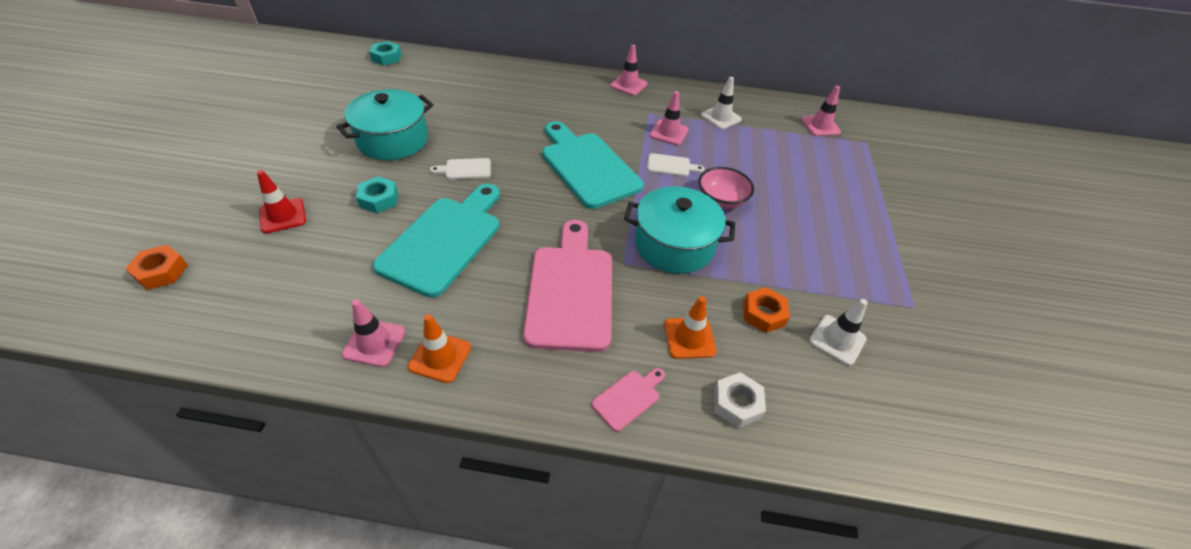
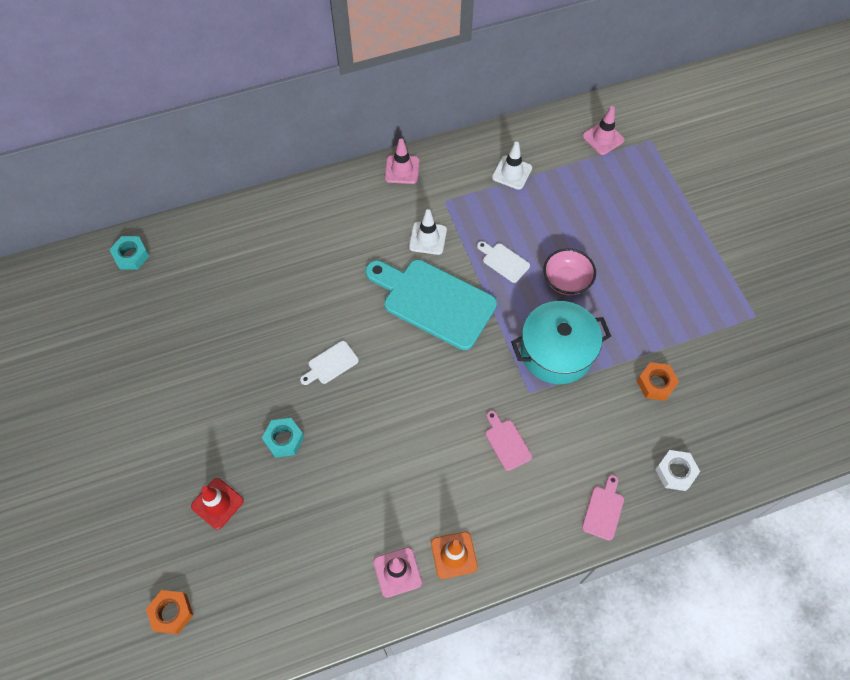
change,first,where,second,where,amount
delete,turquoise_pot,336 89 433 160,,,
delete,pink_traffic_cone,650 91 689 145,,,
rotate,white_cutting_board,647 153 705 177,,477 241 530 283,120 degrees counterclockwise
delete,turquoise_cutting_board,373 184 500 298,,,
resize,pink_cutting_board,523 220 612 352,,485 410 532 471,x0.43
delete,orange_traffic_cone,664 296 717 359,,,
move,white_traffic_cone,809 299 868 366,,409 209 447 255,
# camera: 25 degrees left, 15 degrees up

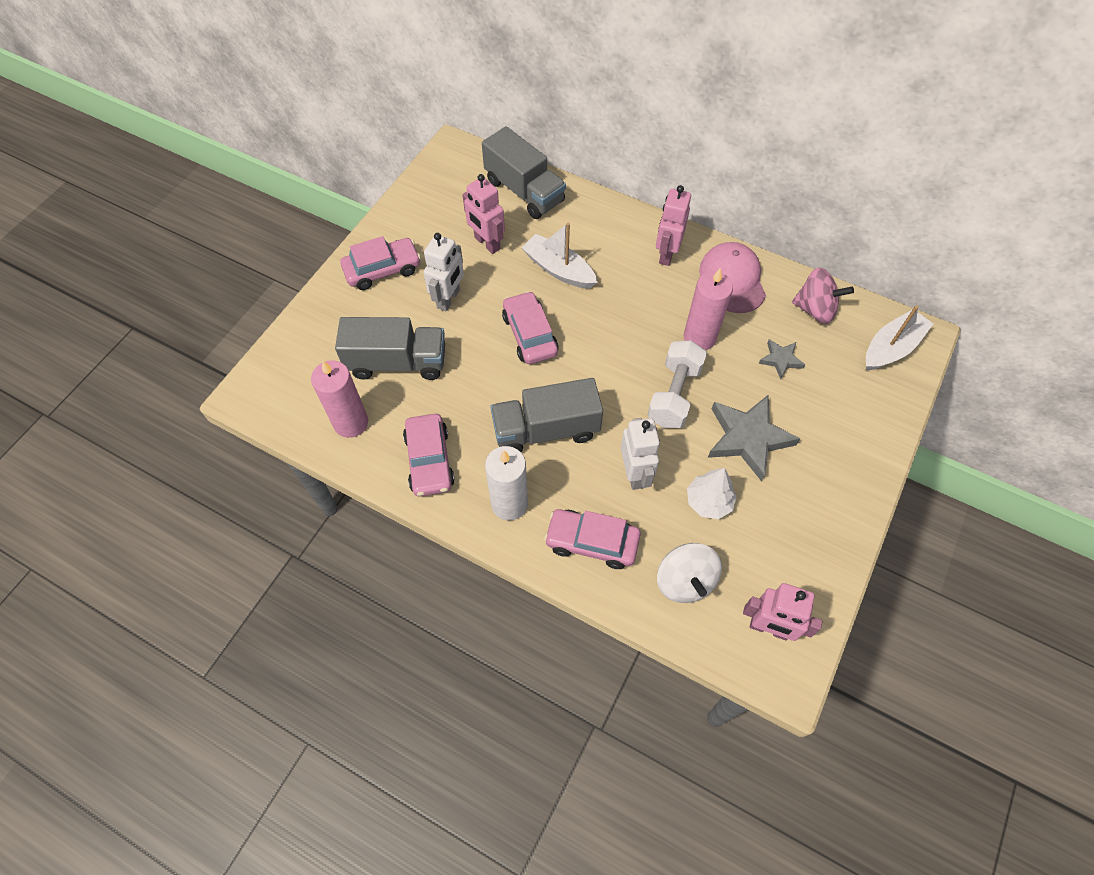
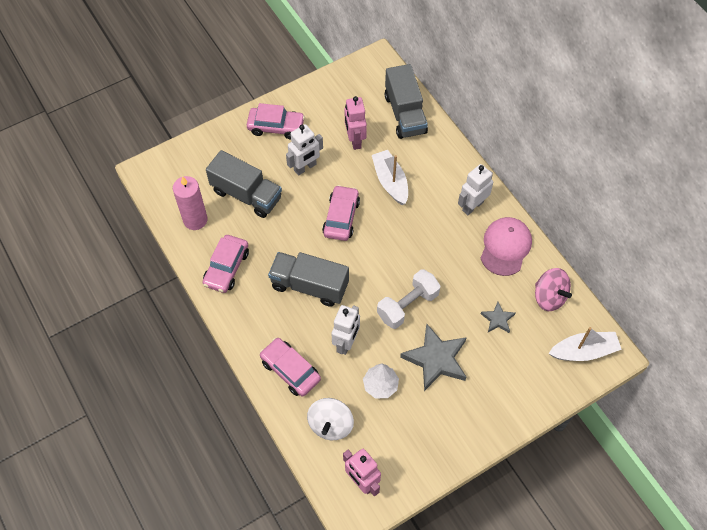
change,first,where,second,where,amount
recolor,pink_robot,656 185 691 266,white_robot,458 164 493 215,
delete,pink_candle,684 269 733 350,,,
delete,white_candle,485 446 528 520,,,
# camera: 30 degrees right, 0 degrees up

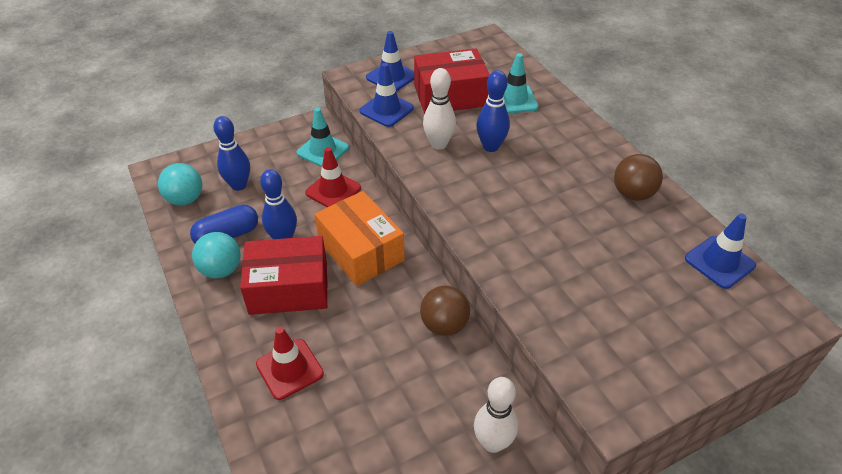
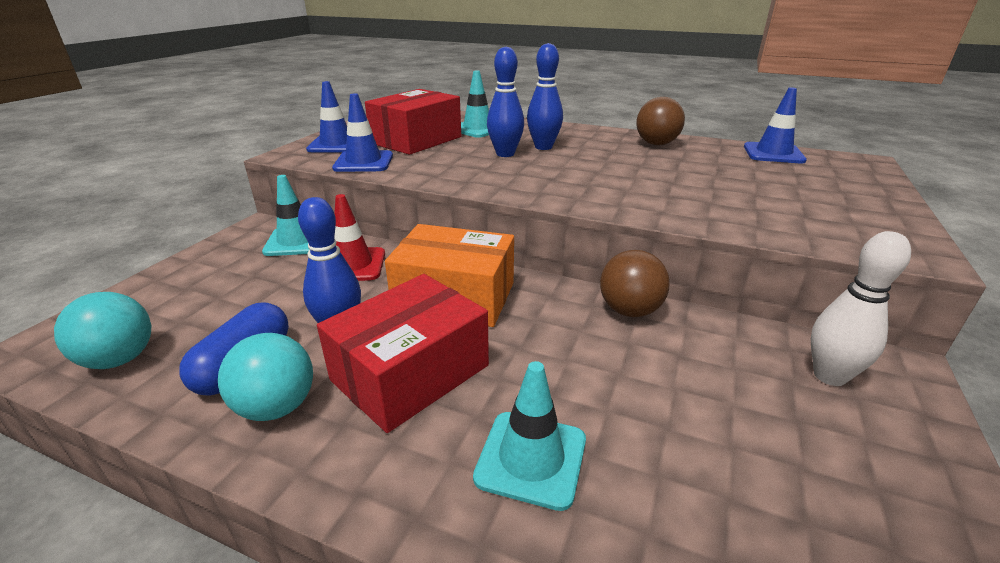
change,first,where,second,where,amount
delete,white_bowling_pin,423 68 456 150,,,
move,blue_bowling_pin,213 116 250 191,,527 43 563 150,
recolor,red_traffic_cone,256 327 324 400,turquoise_traffic_cone,473 361 586 511,
# camera: 40 degrees left, 15 degrees down

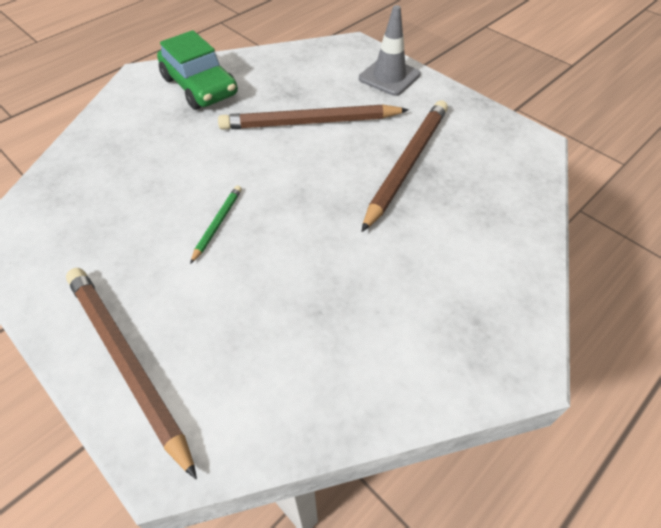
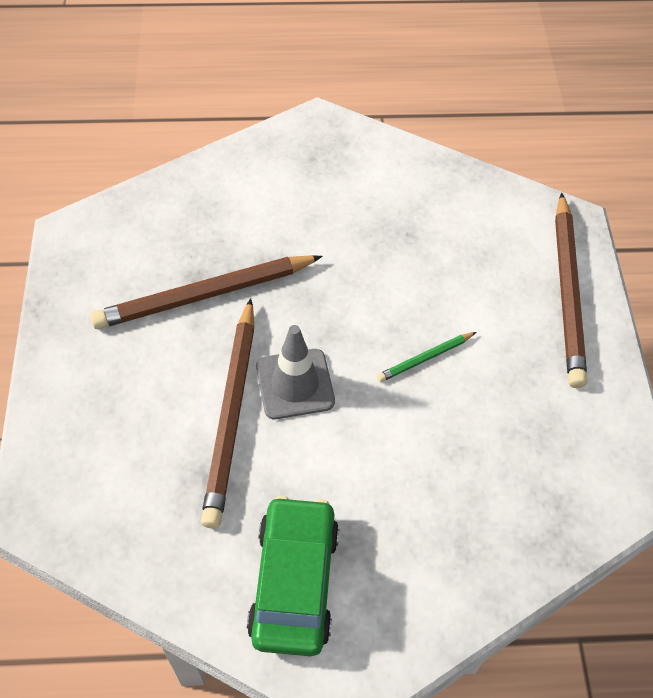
change,first,where,second,where,amount
move,grey_traffic_cone,359 5 421 96,,256 325 335 419,
rotate,brown_pencil,218 104 409 130,,201 298 255 528,60 degrees clockwise
# camera: 140 degrees left, 5 degrees up

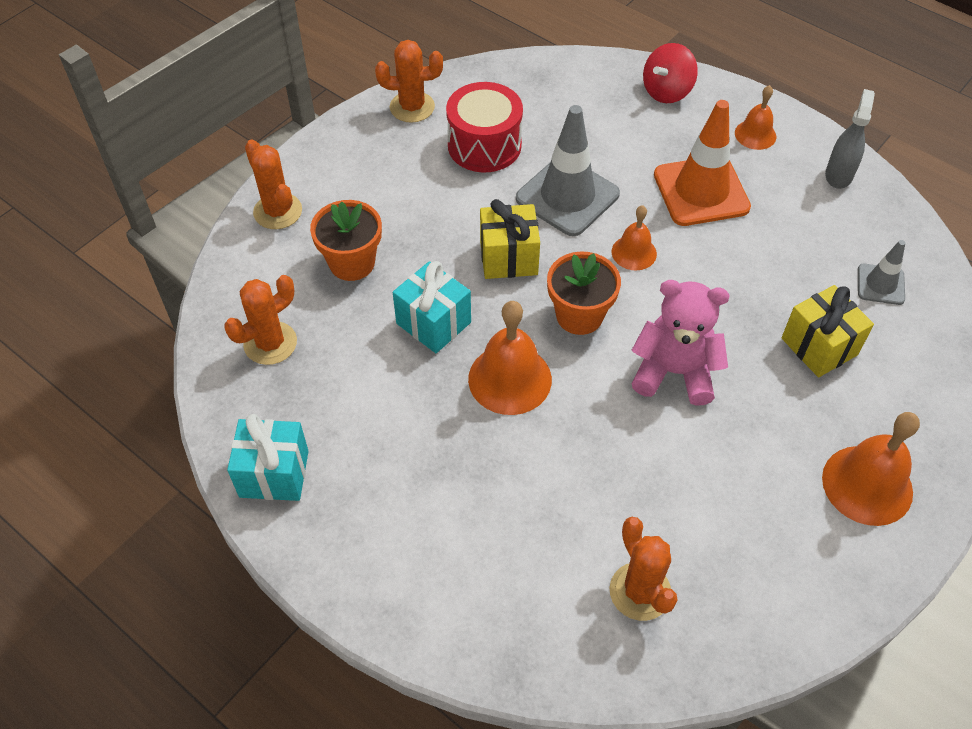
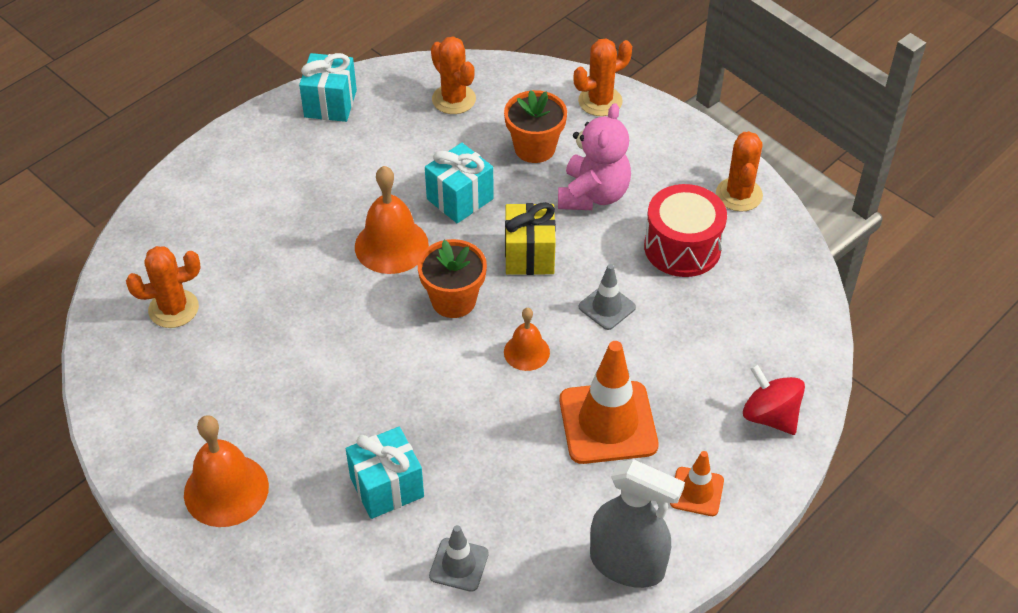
change,first,where,second,where,amount
replace,orange_bell,735 85 776 150,orange_traffic_cone,670 451 724 516,
resize,grey_spray_bottle,825 89 875 189,,590 459 685 588,x1.52
resize,grey_traffic_cone,516 105 620 236,,579 264 636 330,x0.53
move,pink_teddy_bear,631 280 730 406,,558 103 631 210,
recolor,yellow_gift,781 285 874 377,turquoise_gift,346 427 424 519,
# camera: 95 degrees right, 5 degrees down

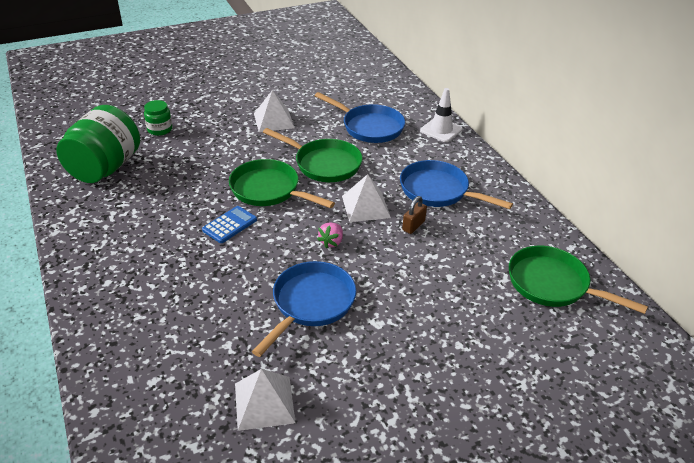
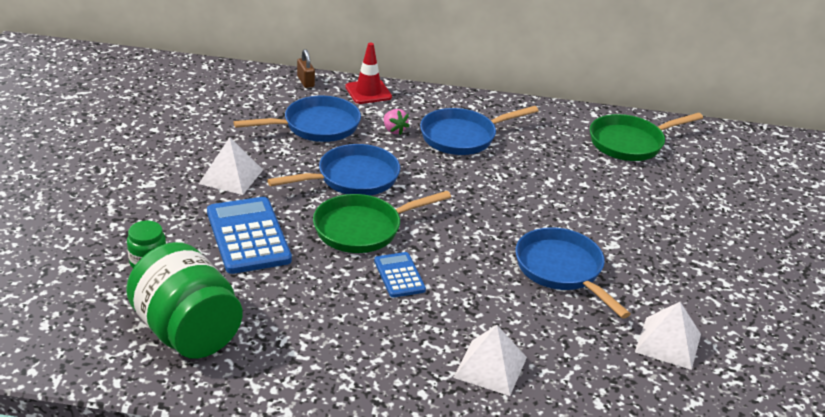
change,first,where,second,where,amount
recolor,white_traffic_cone,420 88 463 142,red_traffic_cone,345 43 392 104,
recolor,green_pan,263 128 363 182,blue_pan,267 144 400 196,
move,white_pyramid,342 174 391 222,,453 325 527 396,
move,brown_padlock,402 196 427 234,,297 49 315 88,
move,pink_strawberry,317 222 343 249,,384 109 409 135,
insert,,,blue_calculator,207 197 292 274,
# camera: 60 degrees left, 5 degrees down

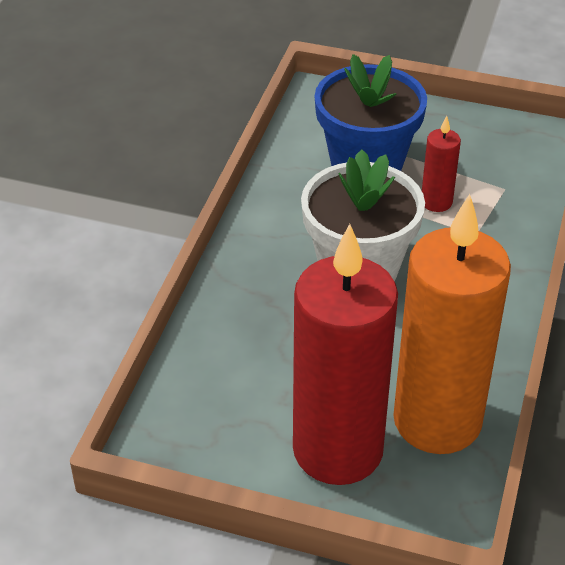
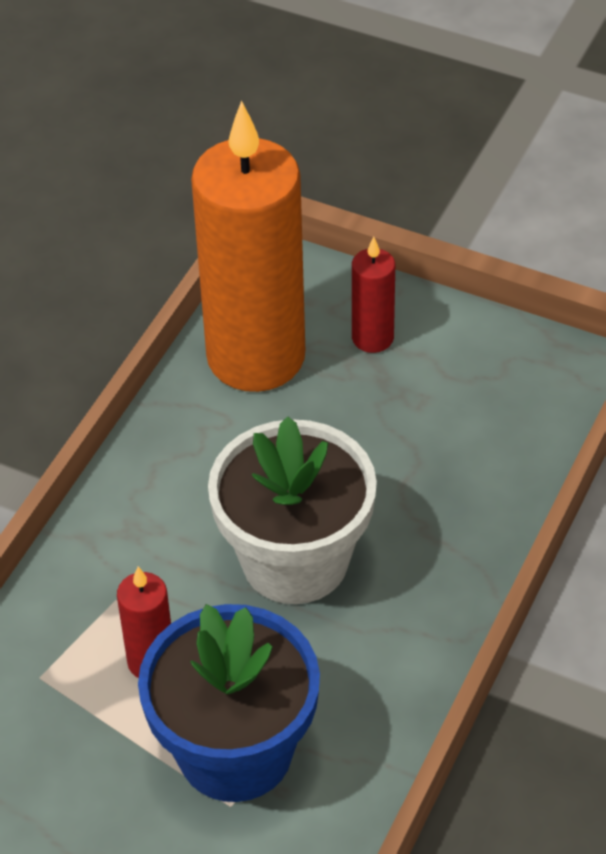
change,first,where,second,where,amount
resize,red_candle,293 224 398 485,,352 236 395 353,x0.43
# camera: 170 degrees left, 5 degrees up

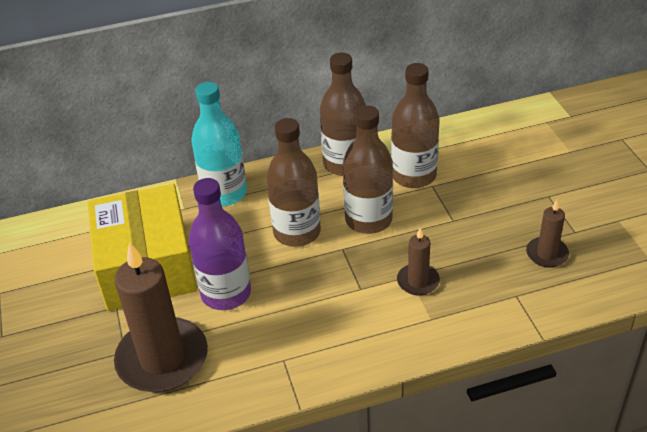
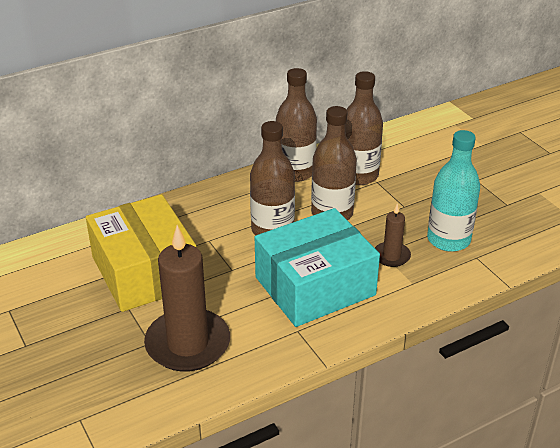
change,first,where,second,where,amount
move,turquoise_bottle,191 82 247 206,,427 130 480 252,
delete,purple_bottle,189 178 251 310,,,
delete,brown_candle,526 200 569 267,,,
insert,,,turquoise_box,255 208 380 327,
# camera: 15 degrees left, 5 degrees down

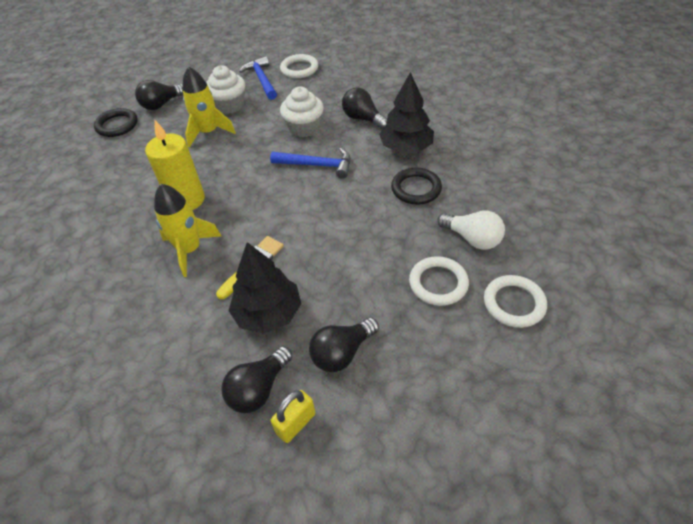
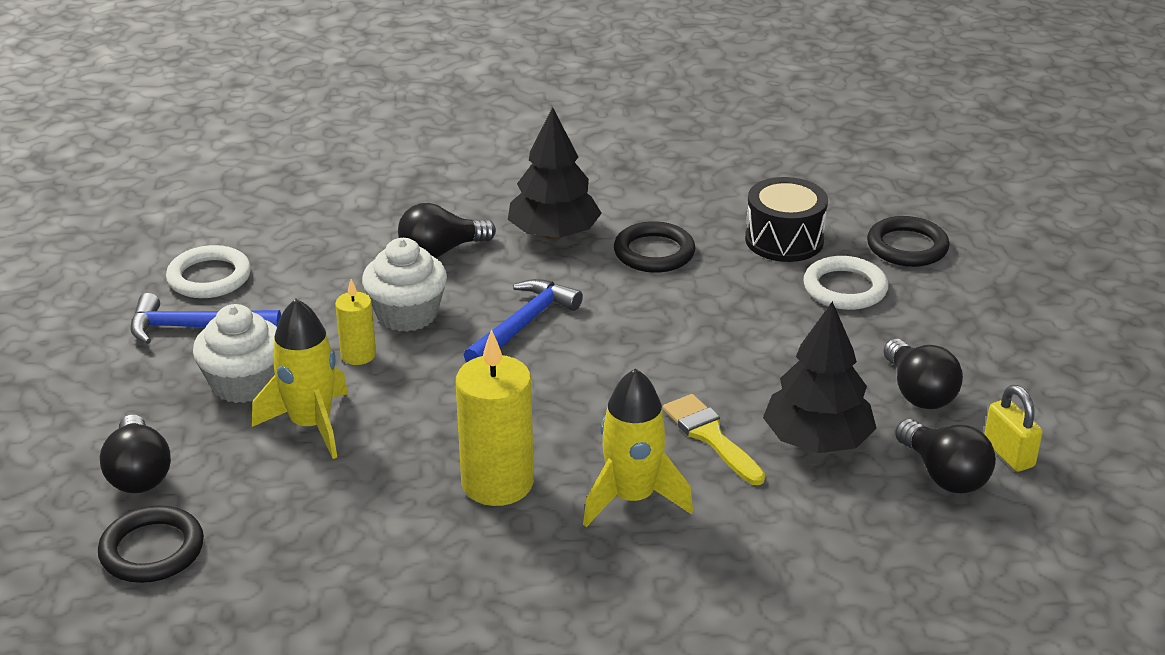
change,first,where,second,where,amount
replace,white_light_bulb,437 210 505 250,black_drum,745 177 828 262,
recolor,white_ring,484 275 547 328,black_ring,867 216 949 267,
insert,,,yellow_candle,335 279 376 365,
# camera: 70 degrees left, 15 degrees down

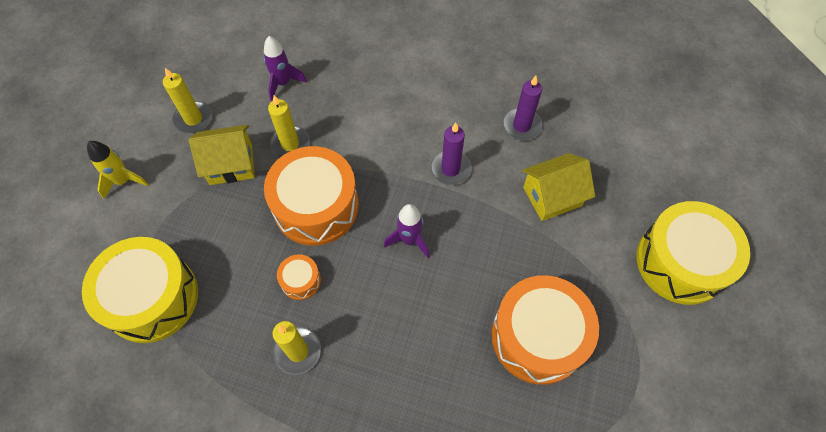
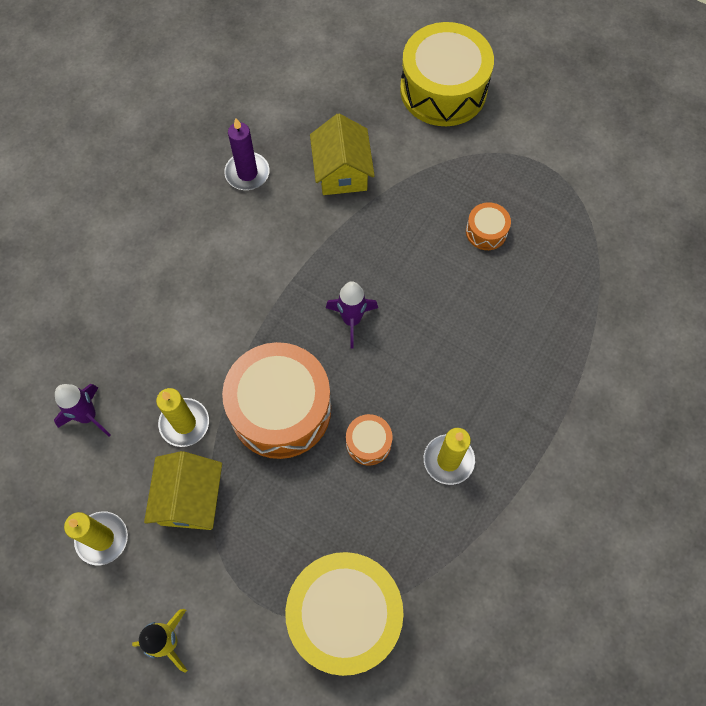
change,first,where,second,where,amount
delete,purple_candle,430 123 471 185,,,
resize,orange_drum,491 275 599 385,,466 202 511 250,x0.44
# camera: 75 degrees left, 5 degrees up

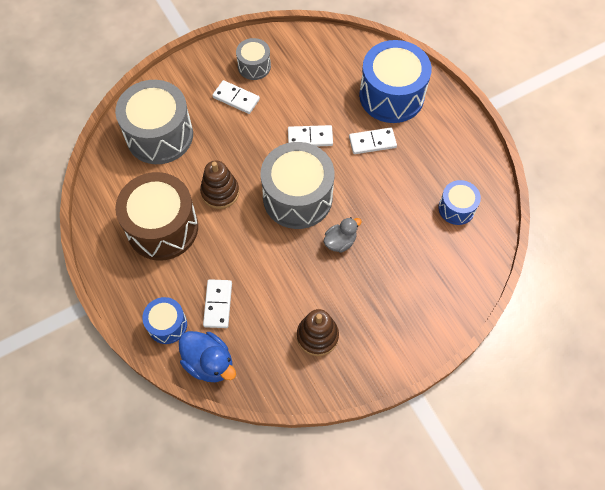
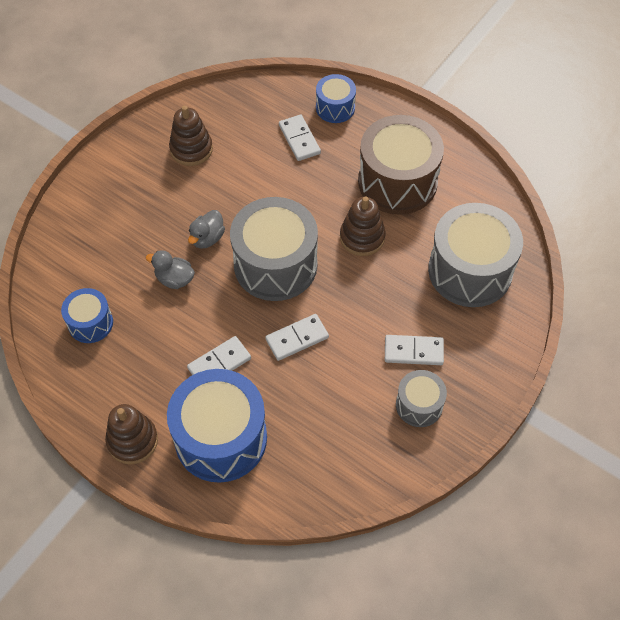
change,first,where,second,where,amount
delete,blue_duck,179 331 236 382,,,
insert,,,grey_duck,146 250 195 289,
insert,,,brown_stacking_toy,105 404 158 464,
# camera: 155 degrees right, 5 degrees down

